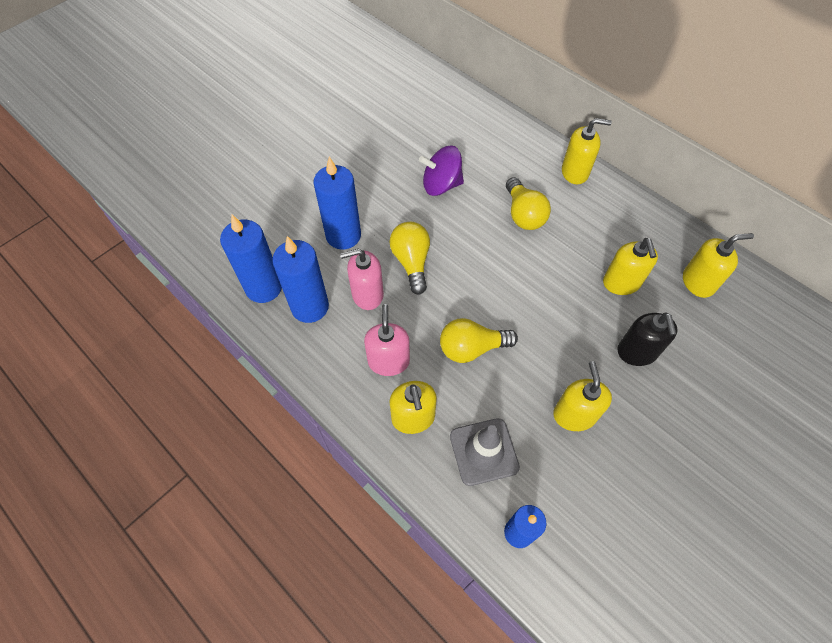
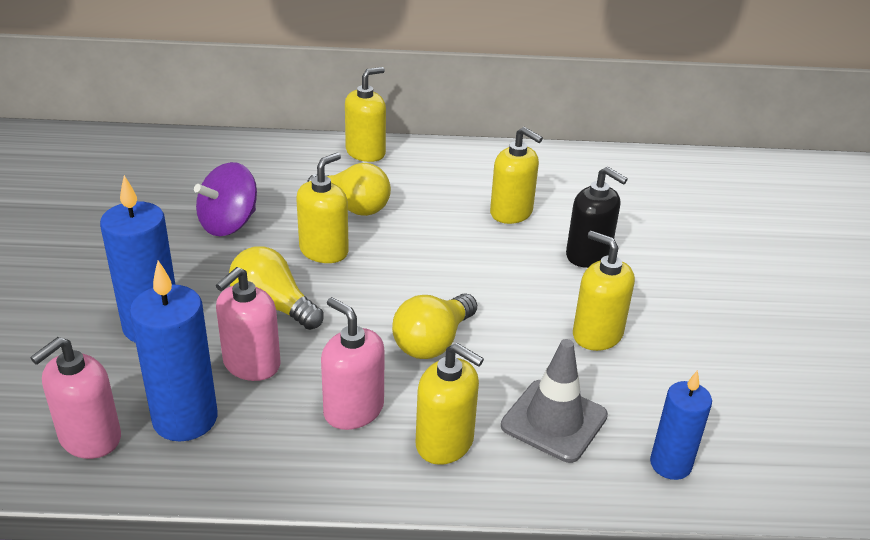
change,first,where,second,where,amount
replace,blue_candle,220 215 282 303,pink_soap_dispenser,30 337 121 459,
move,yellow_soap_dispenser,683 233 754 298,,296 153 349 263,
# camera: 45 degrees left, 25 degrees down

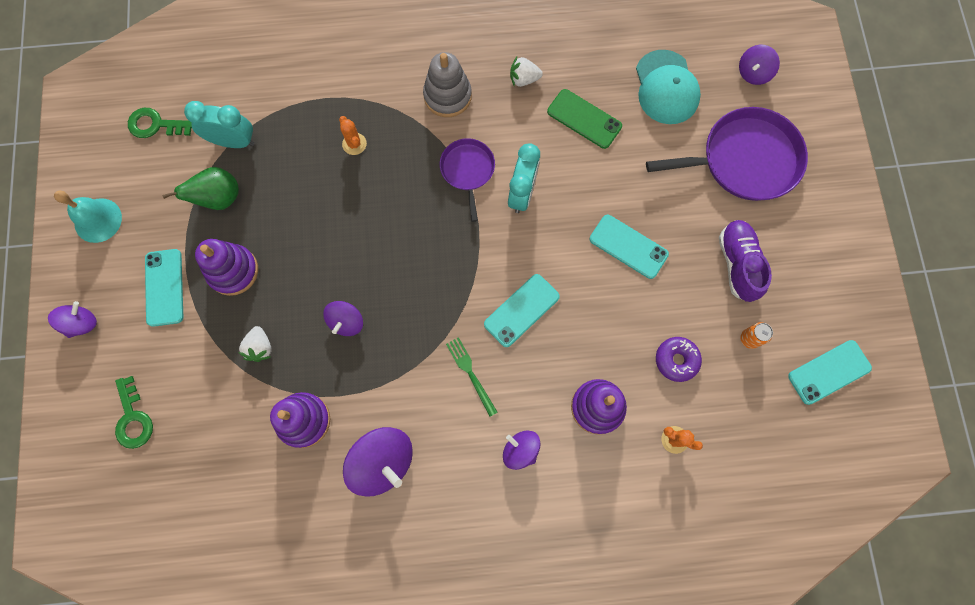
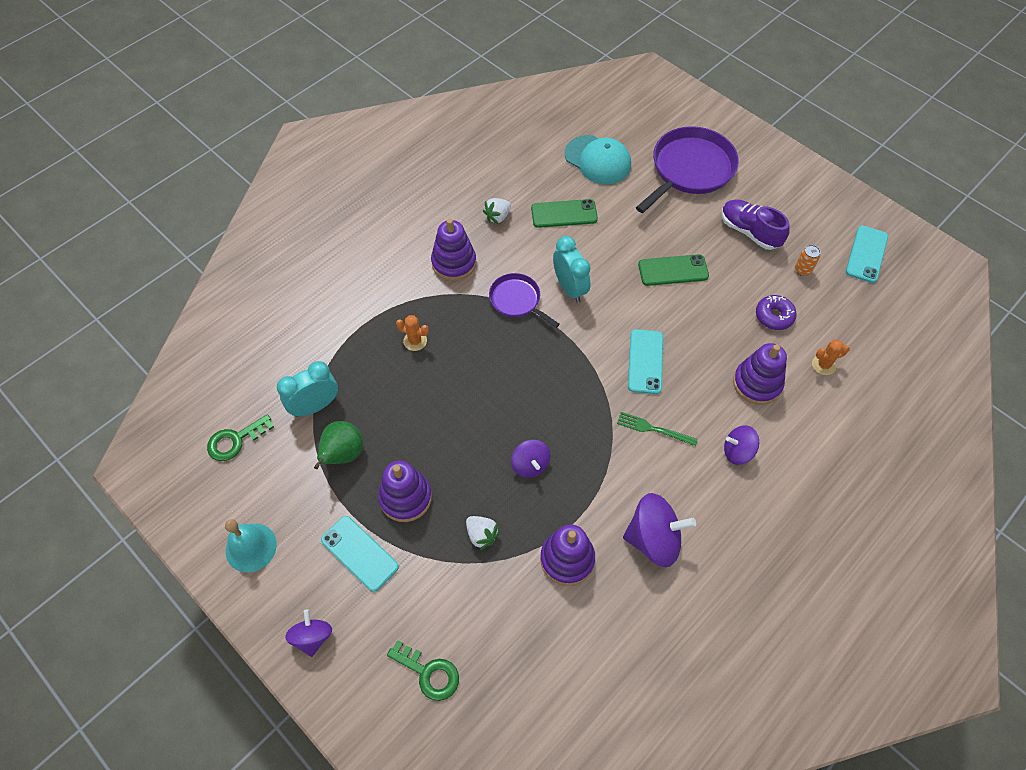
change,first,where,second,where,amount
delete,purple_spinning_top,739 45 780 85,,,
recolor,grey_stacking_toy,423 52 472 117,purple_stacking_toy,431 219 476 281,
recolor,turquoise_phone,590 215 669 279,green_phone,638 254 709 286,
# camera: 40 degrees left, 15 degrees down

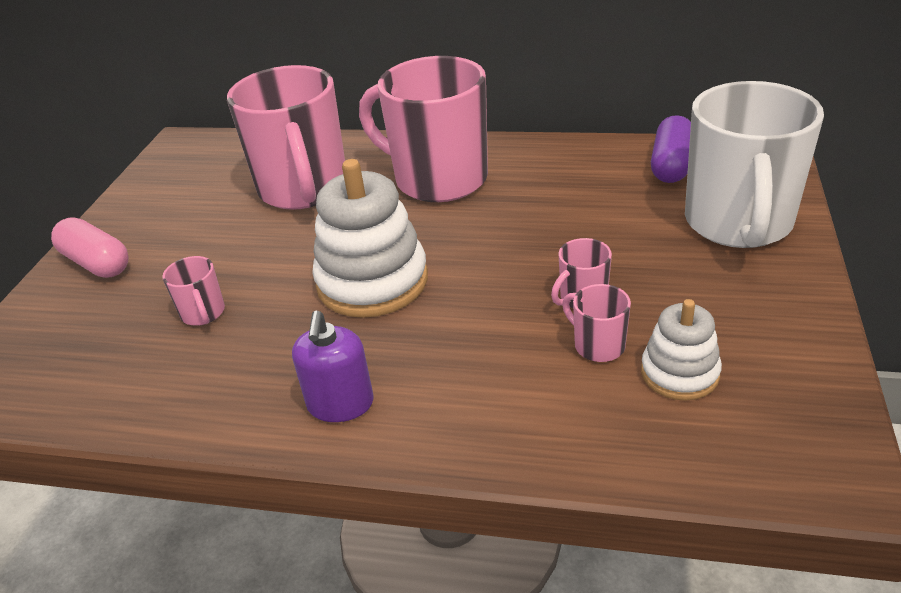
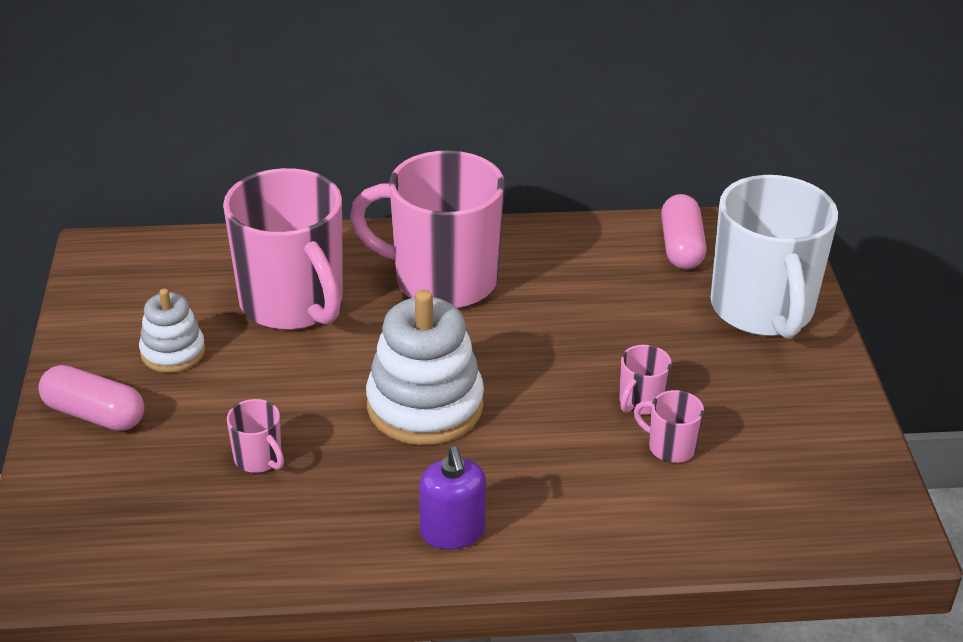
change,first,where,second,where,amount
recolor,purple_capsule,651 115 691 183,pink_capsule,661 194 706 269,
move,white_stacking_toy,641 299 722 401,,139 289 205 373,
# camera: 20 degrees left, 0 degrees up

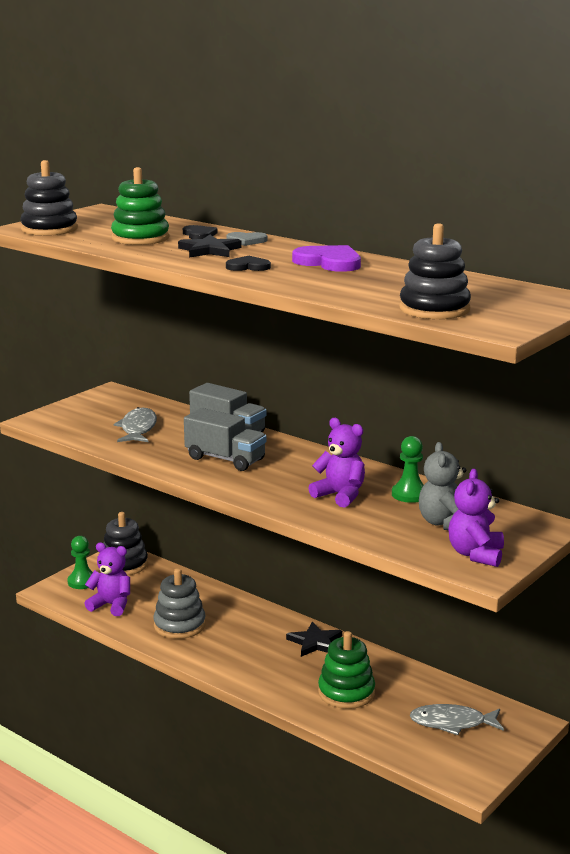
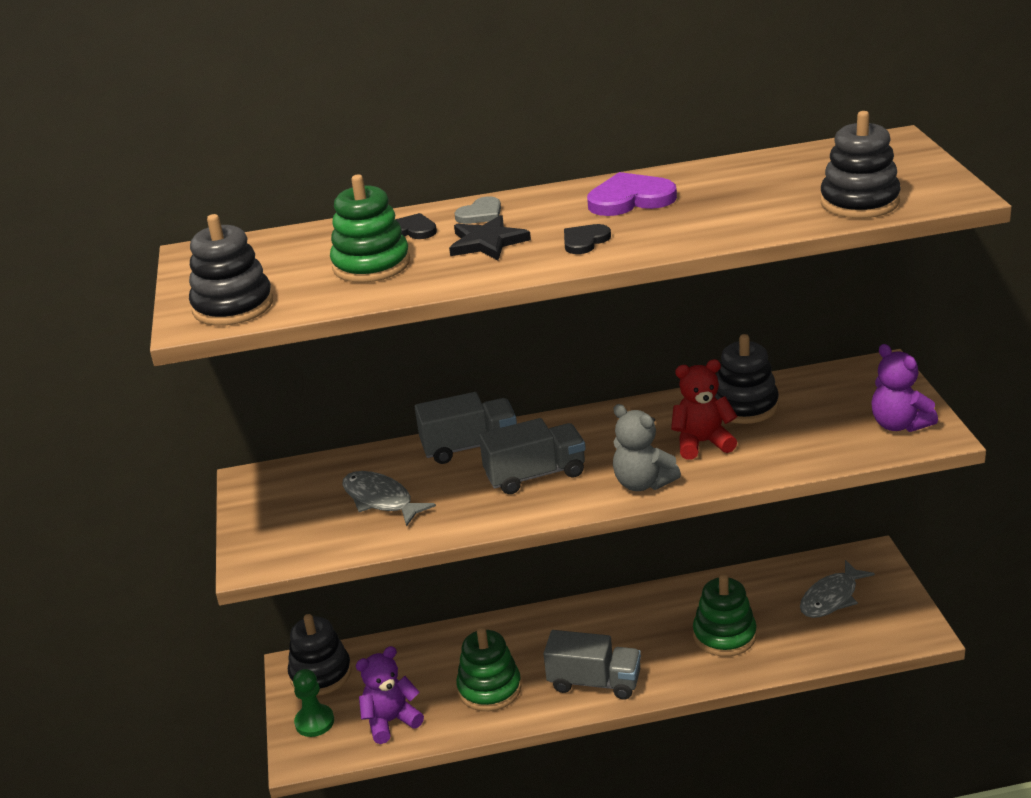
change,first,where,second,where,amount
recolor,purple_teddy_bear,309 418 365 508,red_teddy_bear,671 359 737 460,
replace,green_pawn,392 436 424 503,black_stacking_toy,715 334 779 424,
move,grey_teddy_bear,419 442 466 530,,613 404 681 491,
recolor,grey_stacking_toy,153 568 206 639,green_stacking_toy,456 627 522 711,
delete,black_star,286 622 342 657,,,
insert,,,grey_truck,543 630 641 700,
# camera: 45 degrees left, 10 degrees up

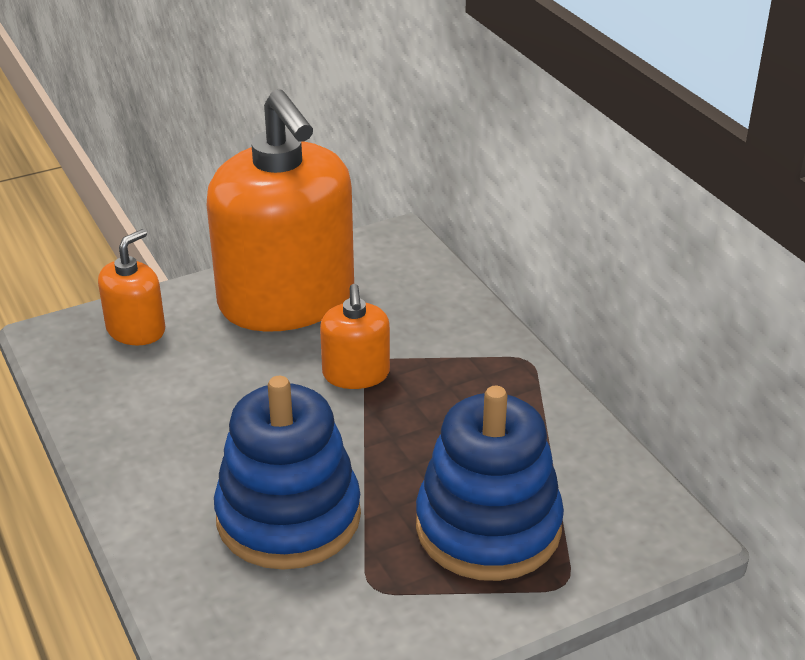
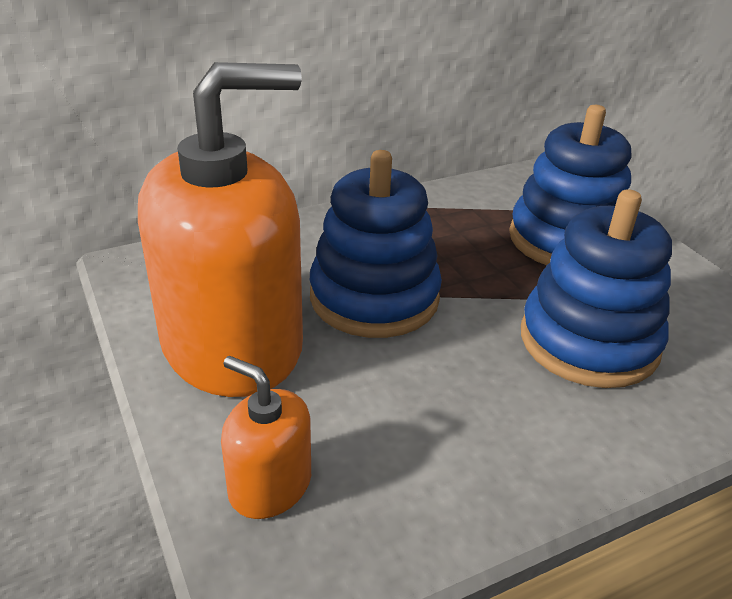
change,first,where,second,where,amount
replace,orange_soap_dispenser,320 284 390 389,blue_stacking_toy,310 150 442 338,
# camera: 90 degrees left, 0 degrees up

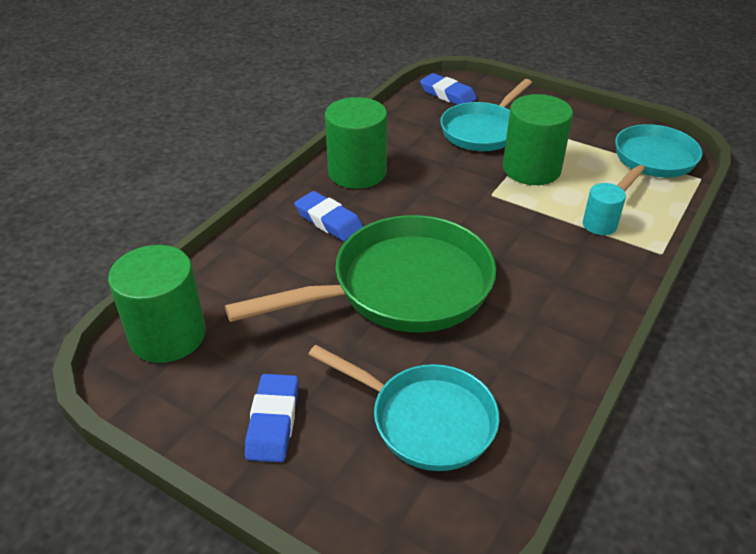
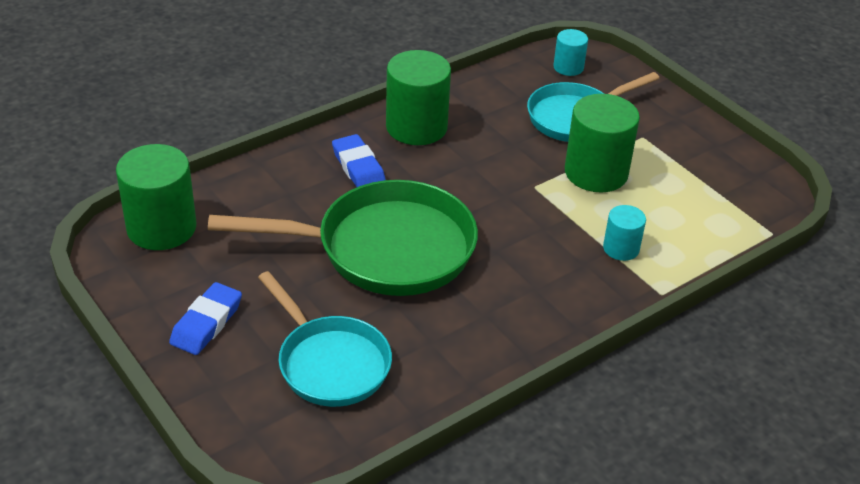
change,first,where,second,where,amount
replace,blue_eraser,420 73 477 105,turquoise_cylinder,553 29 588 76,
delete,turquoise_pan,615 124 702 192,,,
# camera: 20 degrees right, 0 degrees up

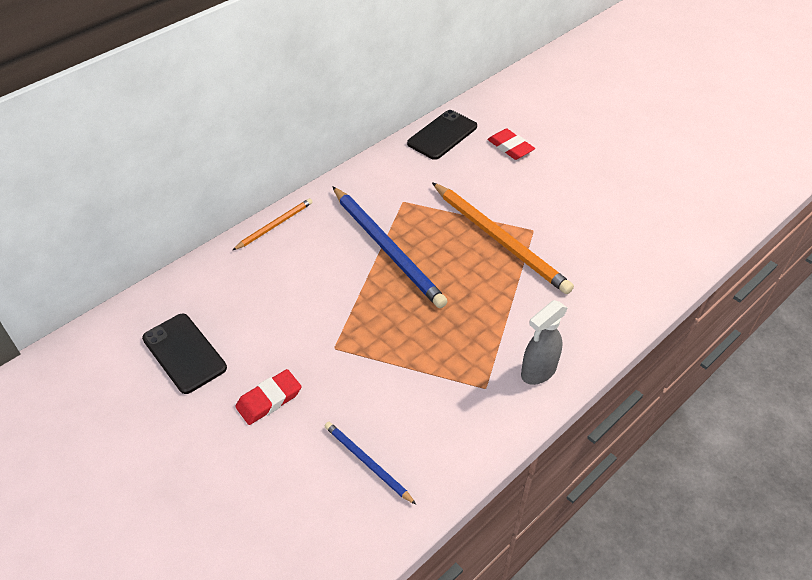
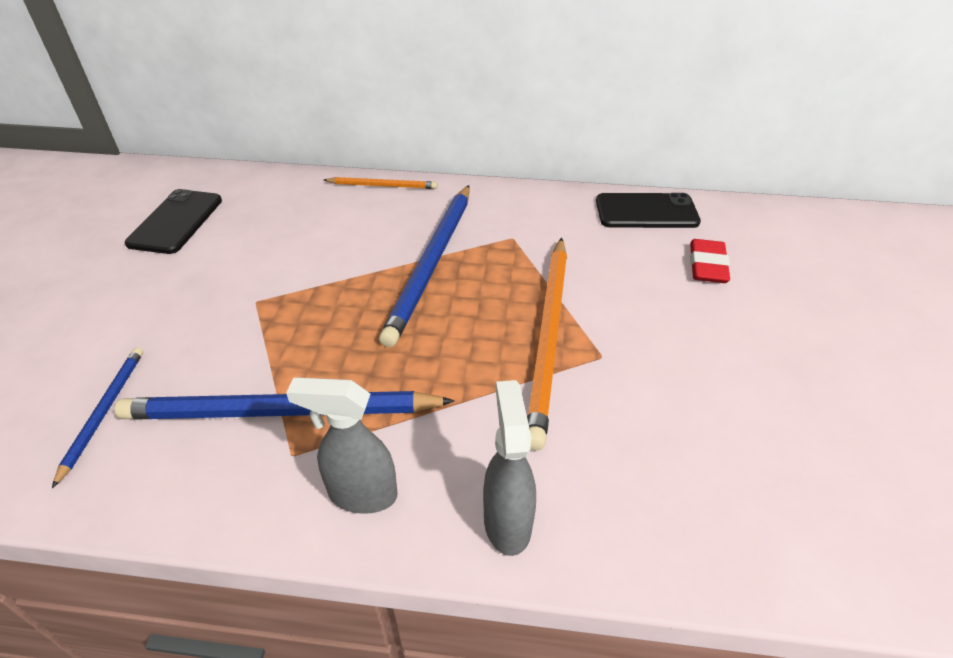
change,first,where,second,where,amount
delete,red_eraser,235 369 301 425,,,
insert,,,grey_spray_bottle,483 380 536 556,
insert,,,blue_pencil,115 391 455 420,
# camera: 50 degrees right, 5 degrees down

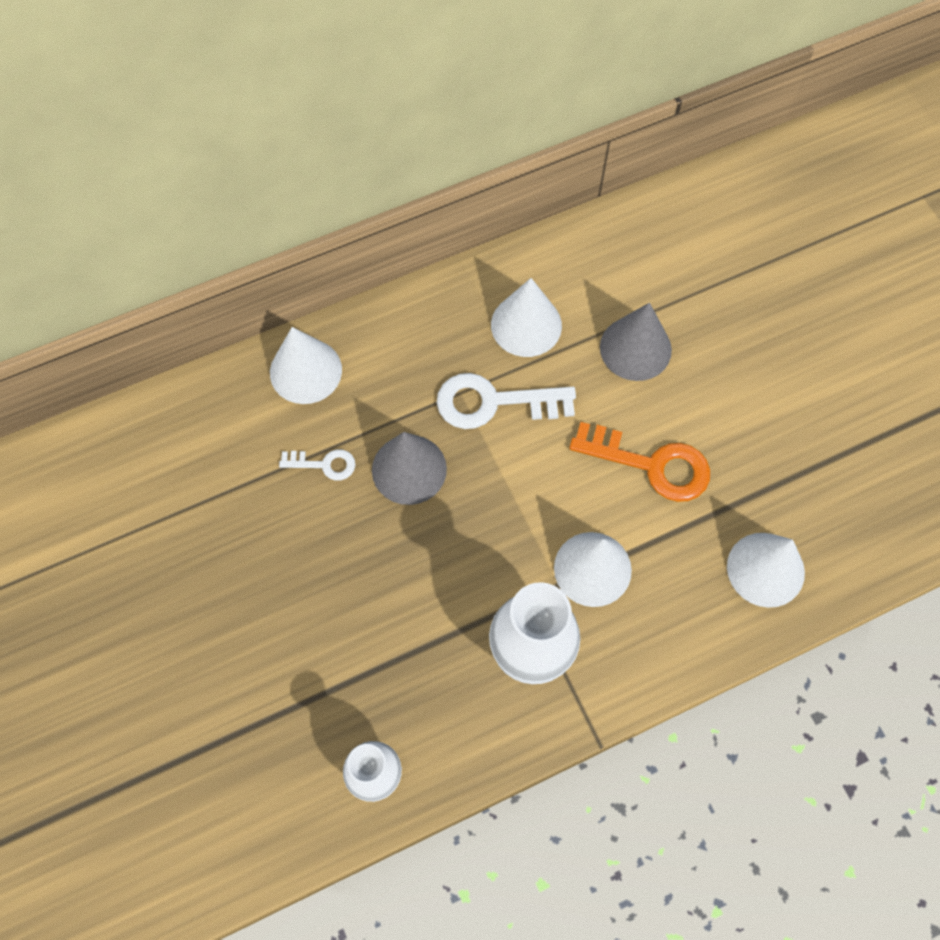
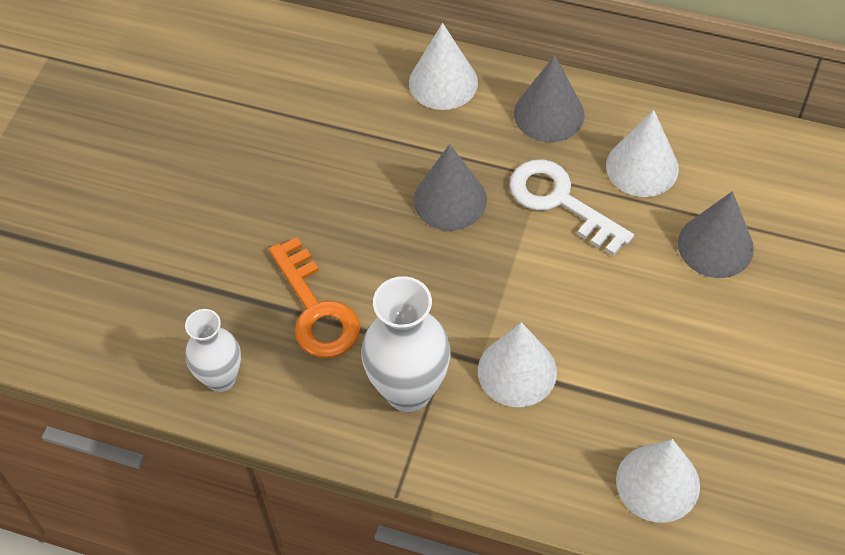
change,first,where,second,where,amount
move,orange_key,569 422 710 502,,269 237 360 358,
delete,white_key,279 449 355 480,,,
insert,,,grey_cone,514 55 584 142,
# camera: 45 degrees right, 10 degrees down

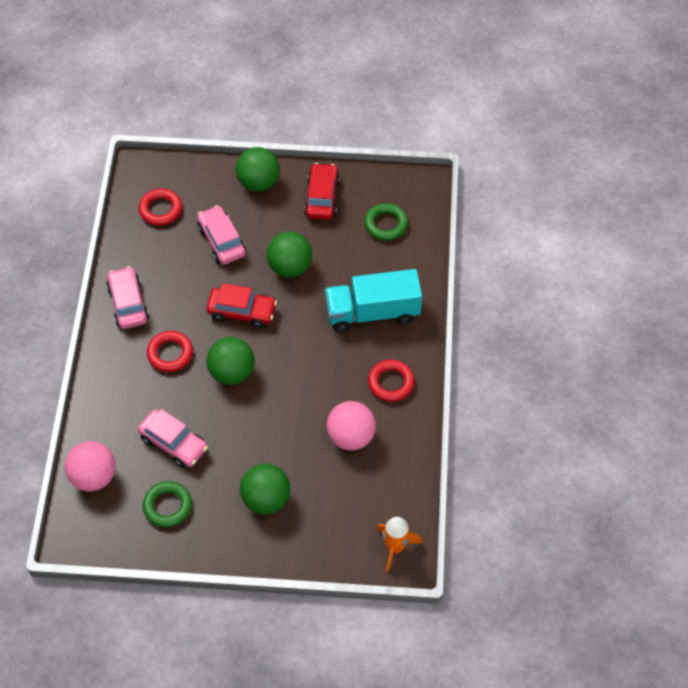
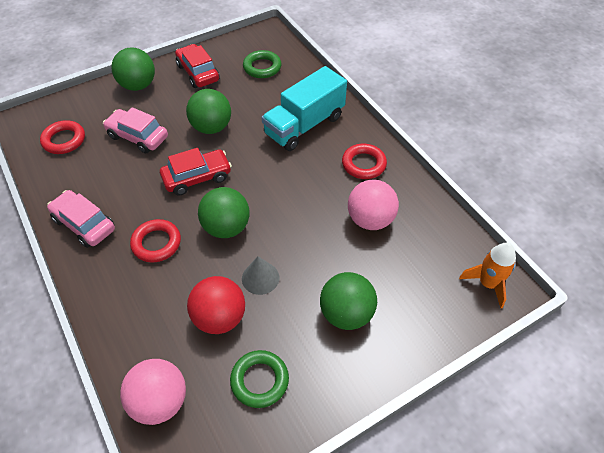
change,first,where,second,where,amount
replace,pink_car,138 409 208 468,red_ball,187 276 245 334,
insert,,,grey_cone,242 256 279 295,
# camera: 35 degrees left, 5 degrees down

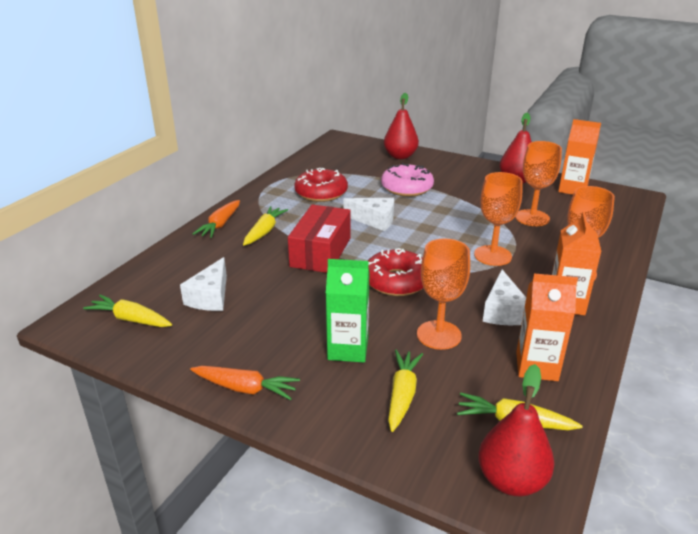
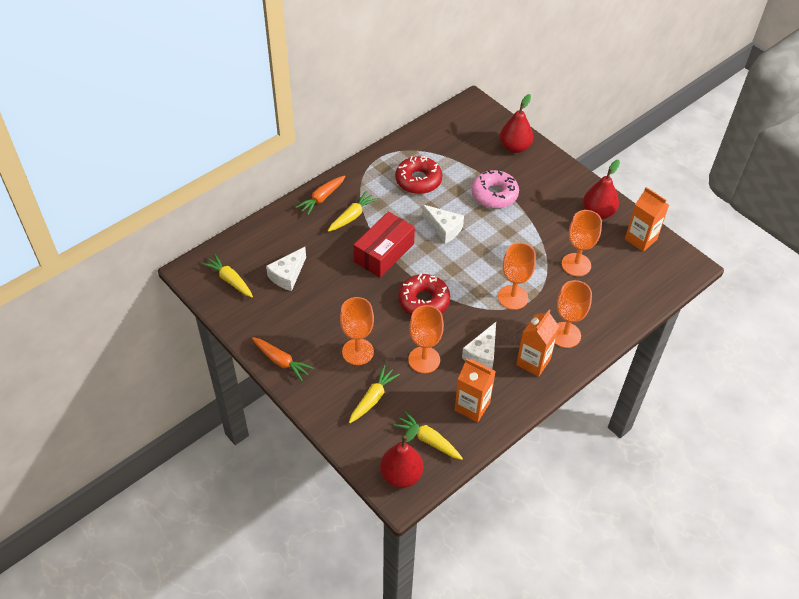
change,first,where,second,where,amount
replace,green_carton,326 259 370 363,orange_goblet,340 297 374 365,
# camera: 20 degrees right, 20 degrees up

